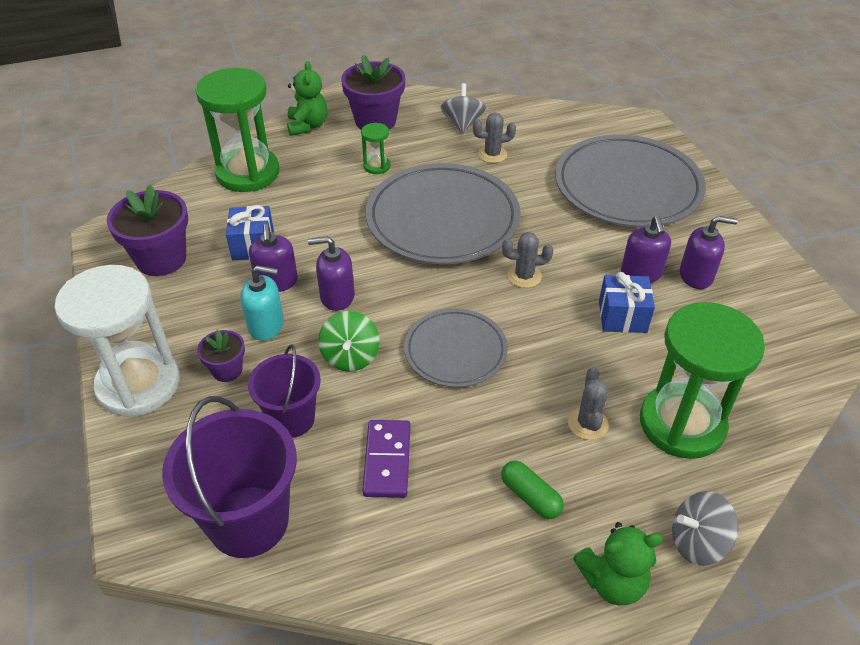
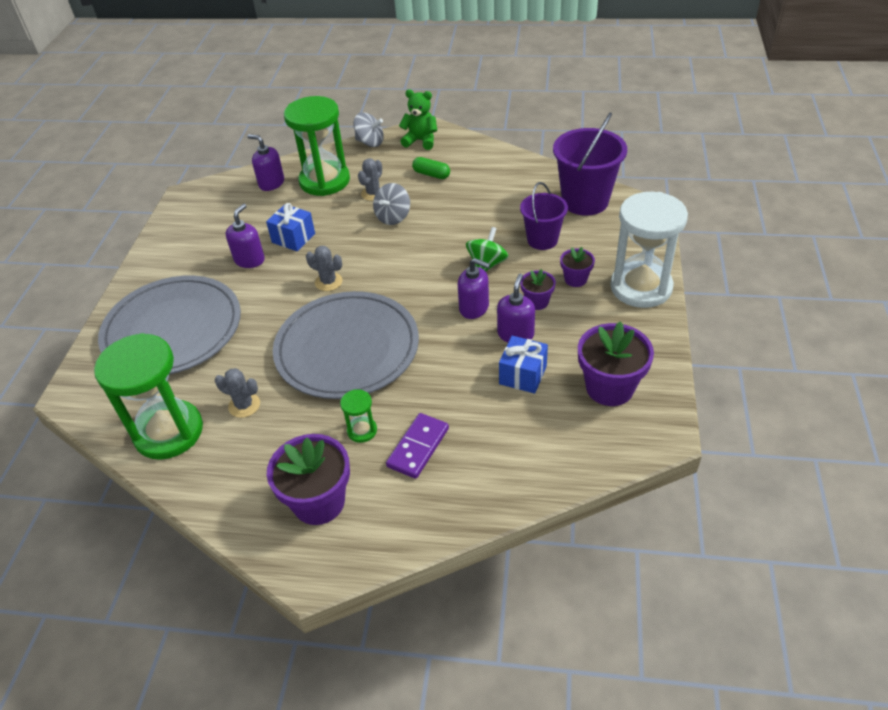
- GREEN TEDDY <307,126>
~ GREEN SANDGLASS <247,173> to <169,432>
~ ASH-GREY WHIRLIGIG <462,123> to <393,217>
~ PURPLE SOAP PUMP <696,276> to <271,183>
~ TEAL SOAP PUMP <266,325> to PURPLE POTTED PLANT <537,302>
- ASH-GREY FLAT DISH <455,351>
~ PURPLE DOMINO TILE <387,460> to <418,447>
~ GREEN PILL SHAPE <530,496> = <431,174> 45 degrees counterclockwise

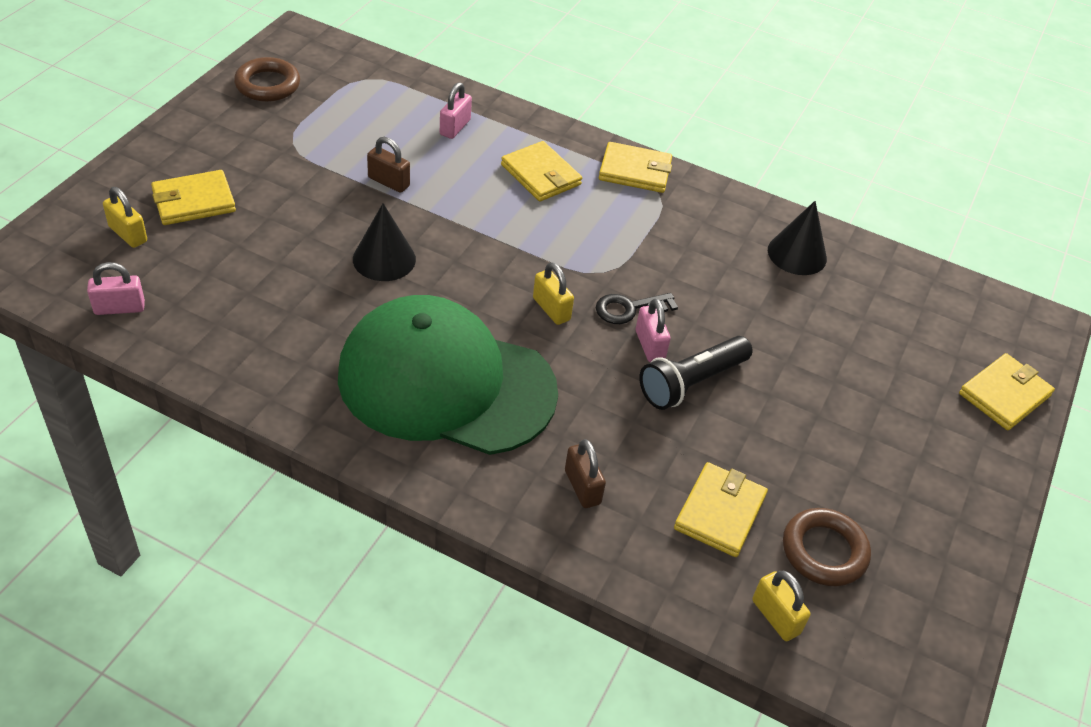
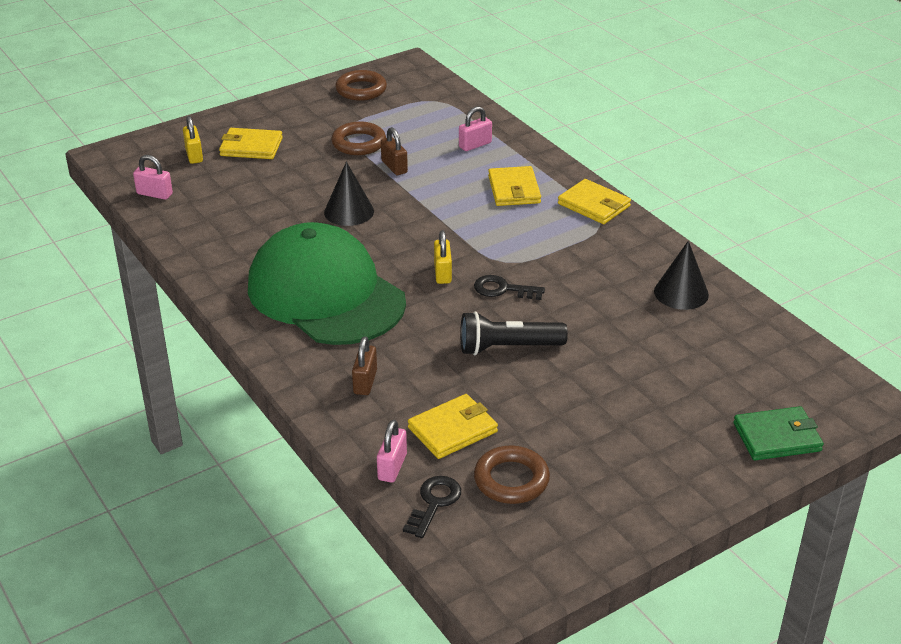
~ ROSY PADLOCK <650,345> to <392,467>
~ GOLDEN WALLET <1004,394> to GREEN WALLET <777,437>
~ GOLDEN PADLOCK <775,617> to JET-BLACK LATCHKEY <434,503>
+ BROWN TORUS <359,143>

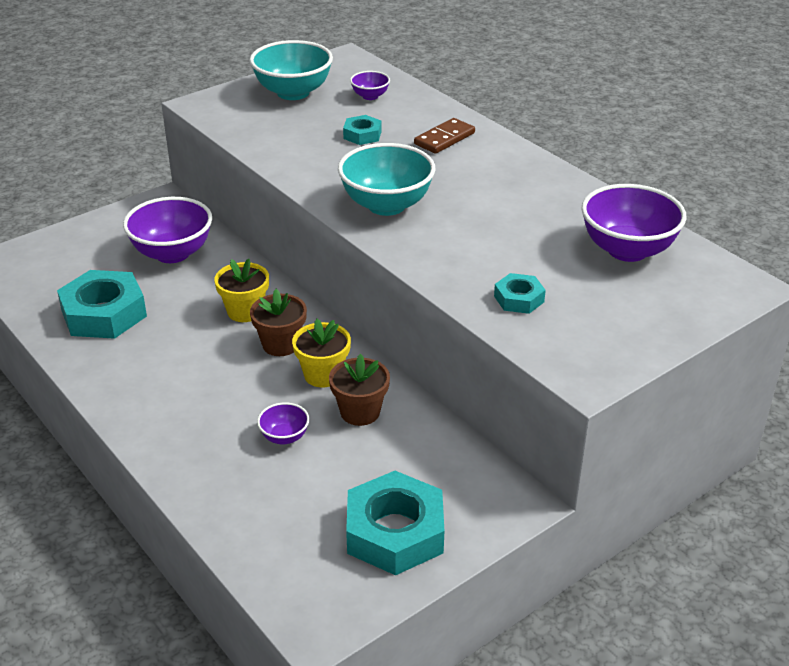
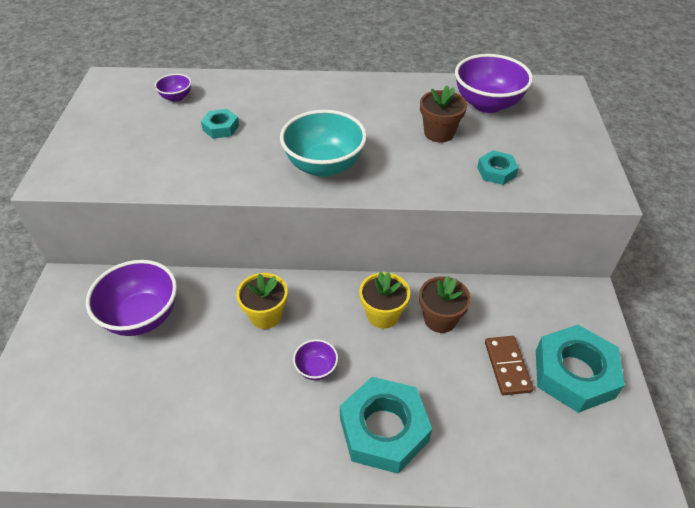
- TEAL DEEP DISH <293,92>
~ BROWN DOMINO TILE <444,138> to <507,366>
~ TEAL NUT <104,313> to <383,429>
~ BROWN POTTED PLANT <281,344> to <439,133>
~ PURPLE DEEP DISH <284,437> to <316,369>

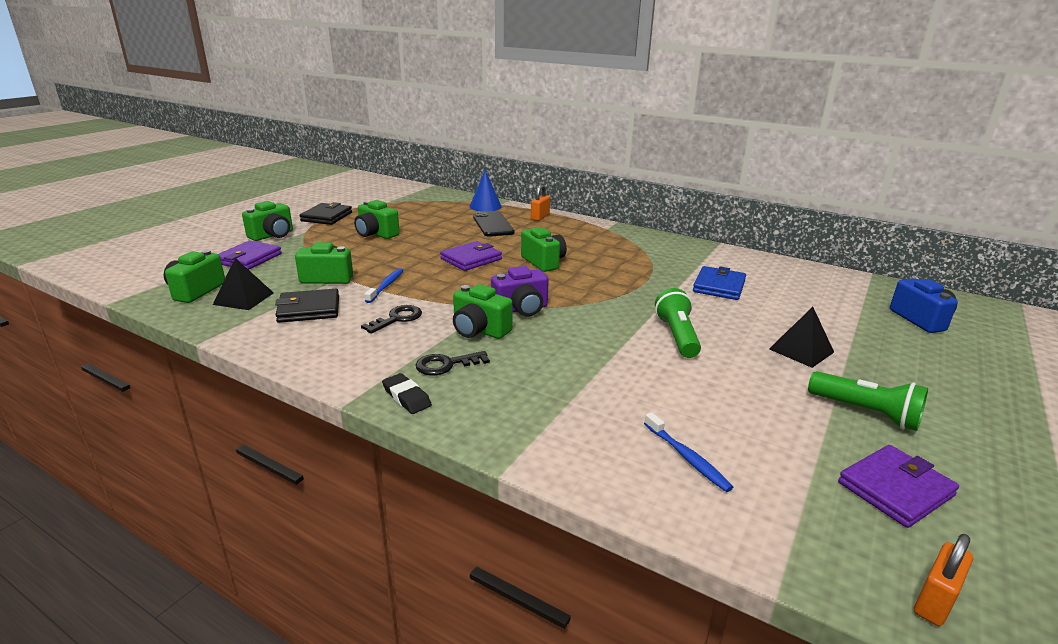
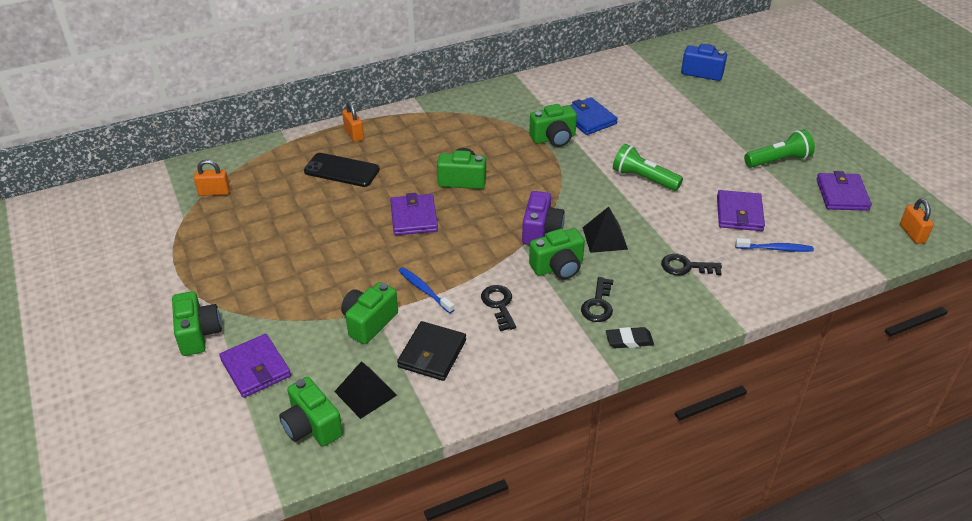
- BLUE CONE <485,206>
~ GREEN CAMERA <376,234> to <554,138>
- JET-BLACK WALLET <327,217>
~ JET-BLACK PYRAMID <801,350> to <604,238>
+ ORANGE-COLOURED PADLOCK <214,192>
+ PURPLE WALLET <739,213>
+ JET-BLACK LATCHKEY <686,267>

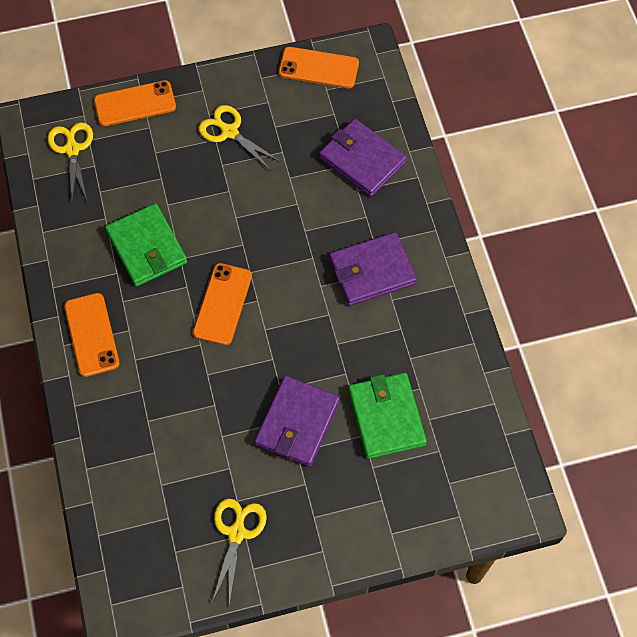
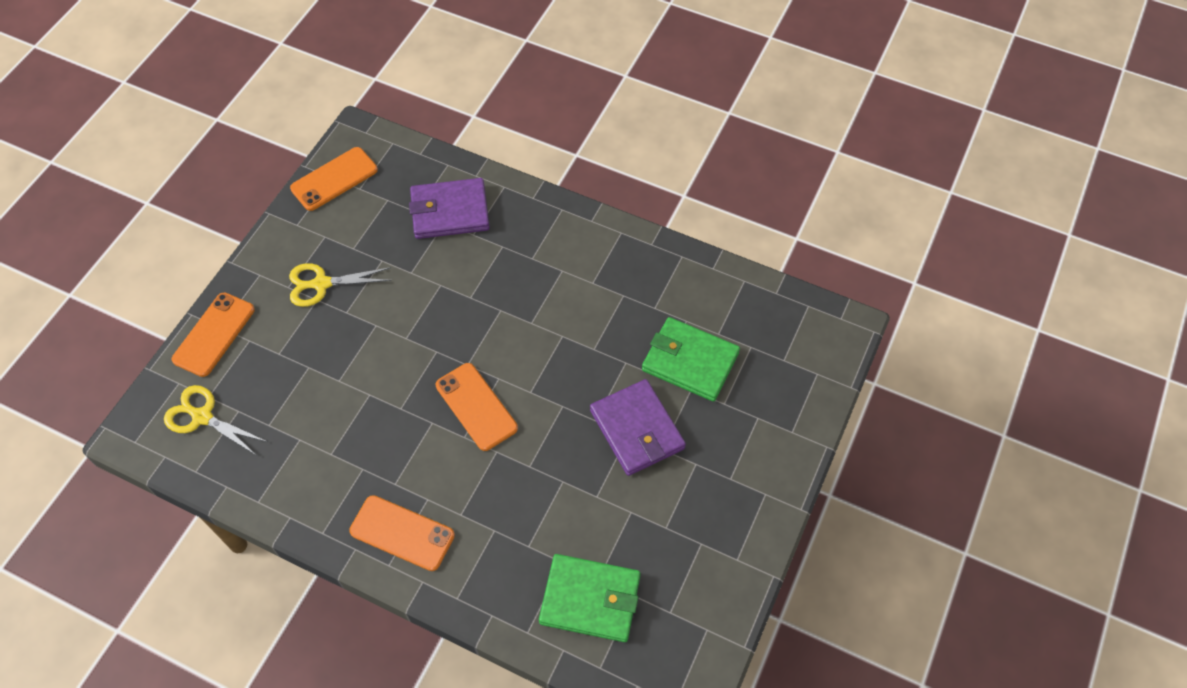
~ GREEN WALLET <147,247> to <590,599>
- PURPLE WALLET <372,271>
- GOLDEN SCISSORS <237,533>

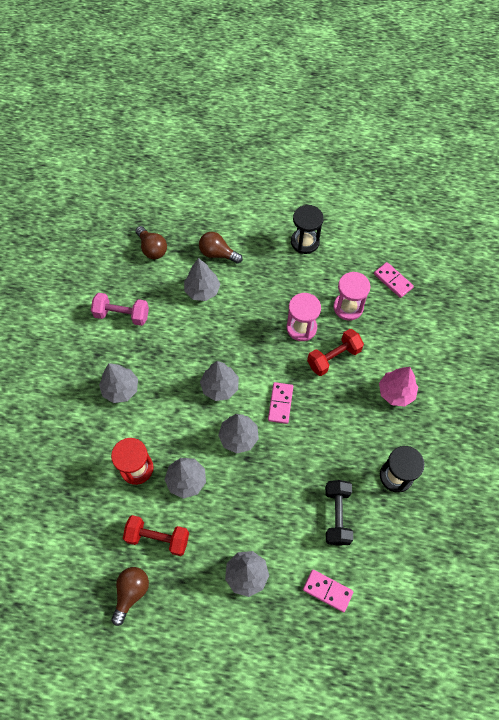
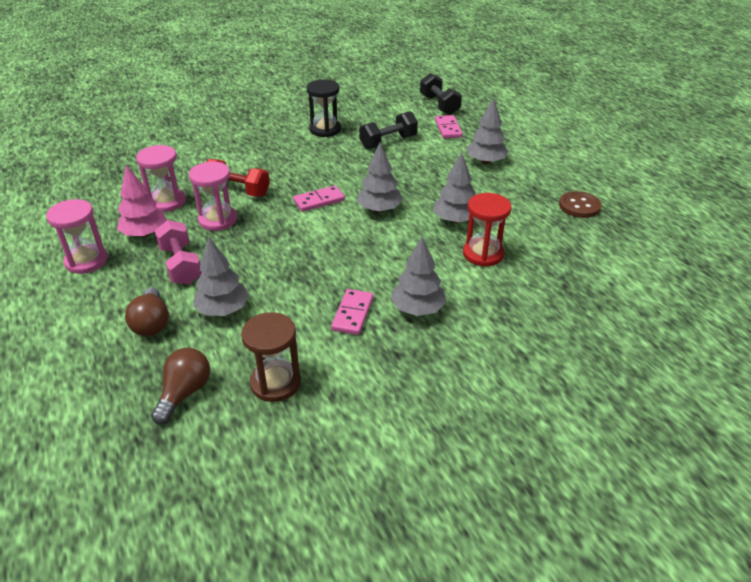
~ JET-BLACK SANDGLASS <305,242> to ROSY SANDGLASS <86,261>
~ ROSY DOMINO TILE <393,281> to <352,314>
~ ROSY DUMBBELL <122,315> to <181,265>
- ASH-GREY TOY TREE <220,387>
~ ROSY TOY TREE <396,392> to <145,234>
- SCARLET DUMBBELL <158,538>
~ BROWN BULB <131,593> to BROWN SHIRT BUTTON <579,206>
+ JET-BLACK DUMBBELL <439,105>
+ BROWN SANDGLASS <275,383>

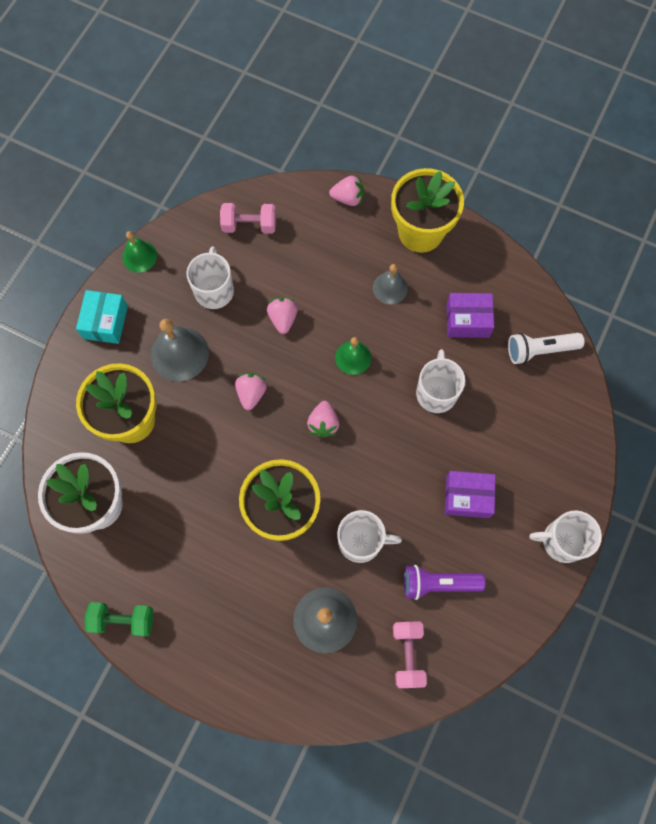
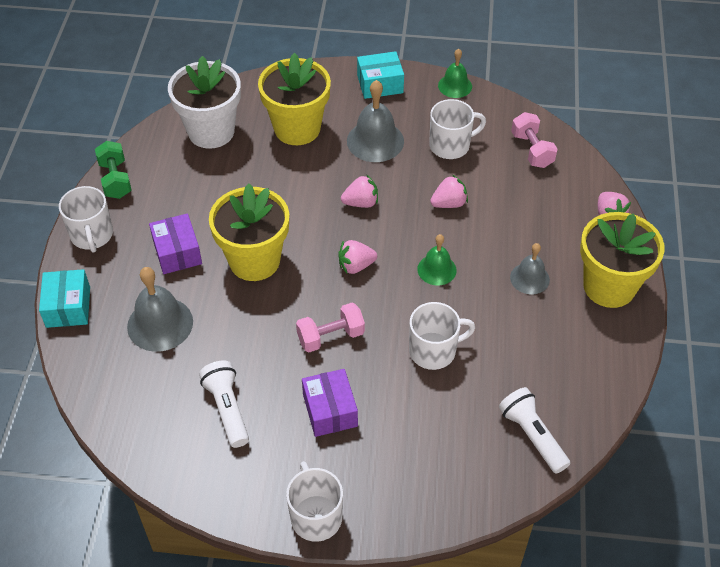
~ PURPLE BOX <467,320> to <177,252>
~ PURE WHITE TEA MUG <361,541> to <92,235>
~ PURPLE TORCH <438,583> to PURE WHITE TORCH <227,409>
~ ROSY DUMBBELL <408,654> to <331,337>
+ TEAL BOX <68,307>

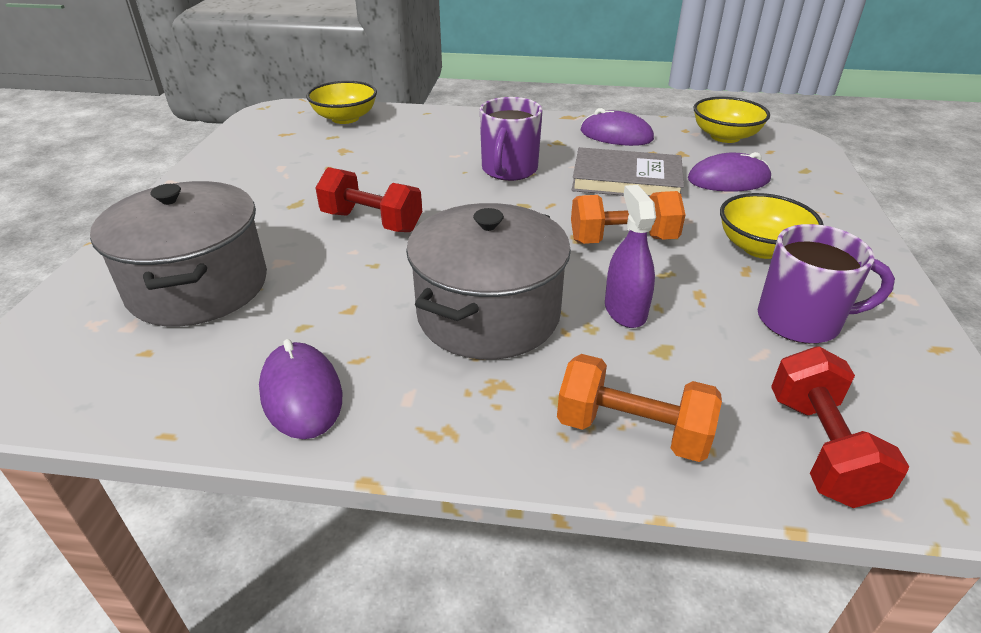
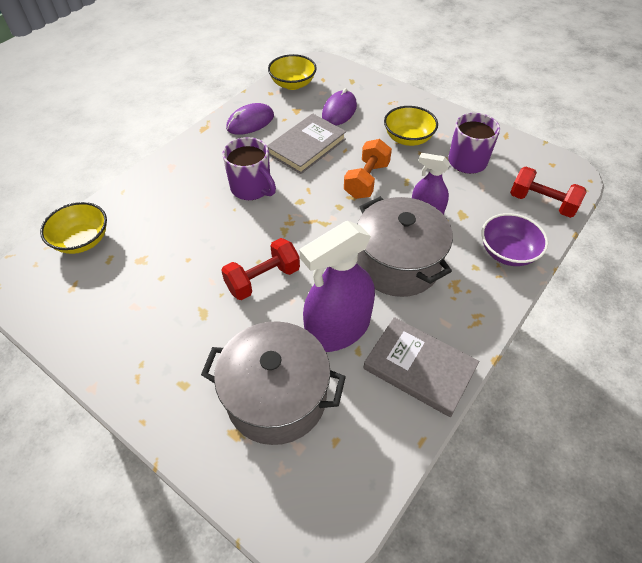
~ PURPLE COMPUTER MOUSE <301,394> to ASH-GREY HARDBACK <419,368>
~ ORANGE-COLOURED DUMBBELL <632,431> to PURPLE DEEP DISH <507,252>
+ PURPLE SPRAYER <338,329>

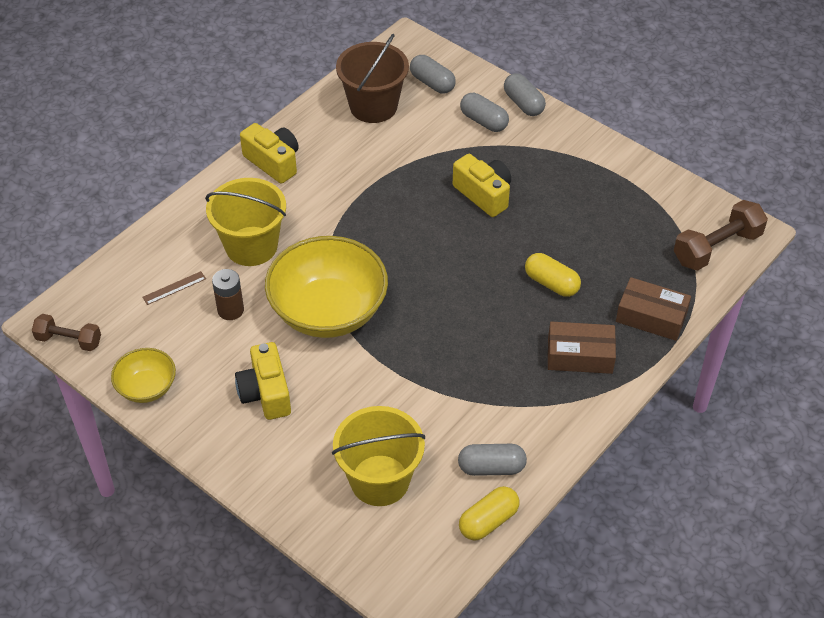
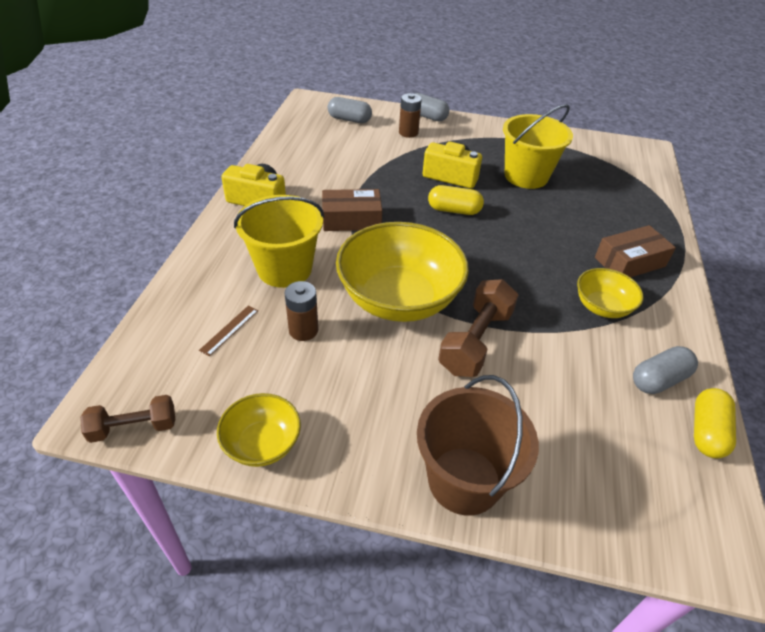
~ BROWN PAIL <373,106> to <464,480>
~ ASH-GREY PILL SHAPE <483,121> to BROWN BATTERY <408,132>
~ BROWN DUMBBELL <717,248> to <476,341>
~ GOLDEN PILL SHAPE <551,283> to <454,210>
~ BROWN BOX <651,317> to <351,219>
- GOLDEN CAMERA <265,393>
~ GOLDEN PAIL <380,480> to <526,176>
+ GOLDEN DEEP DISH <602,307>

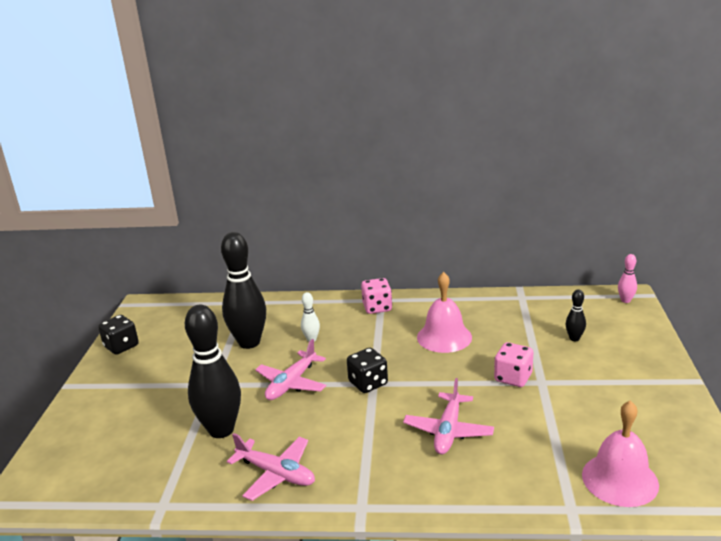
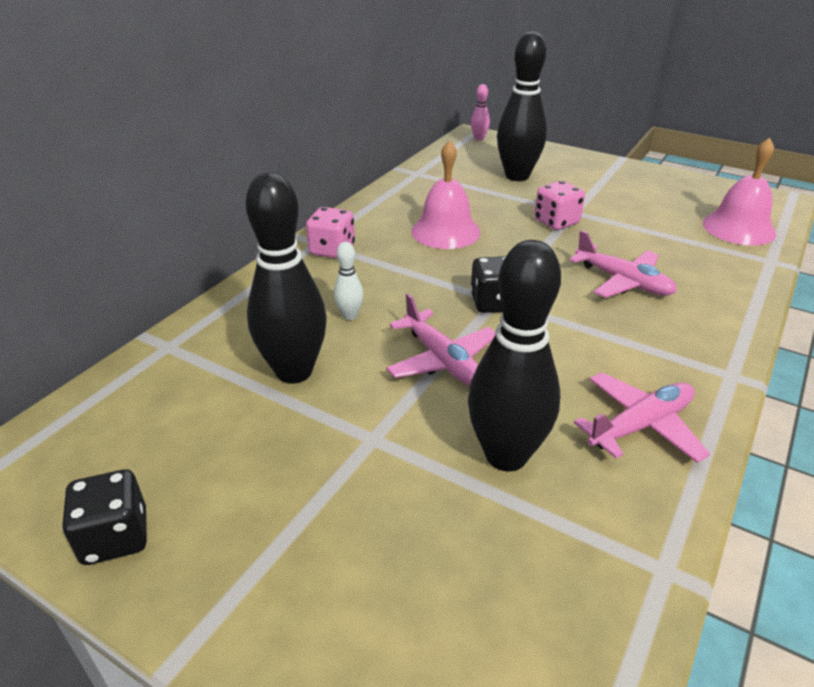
~ JET-BLACK TENPIN <574,338> = <517,176> x2.26

